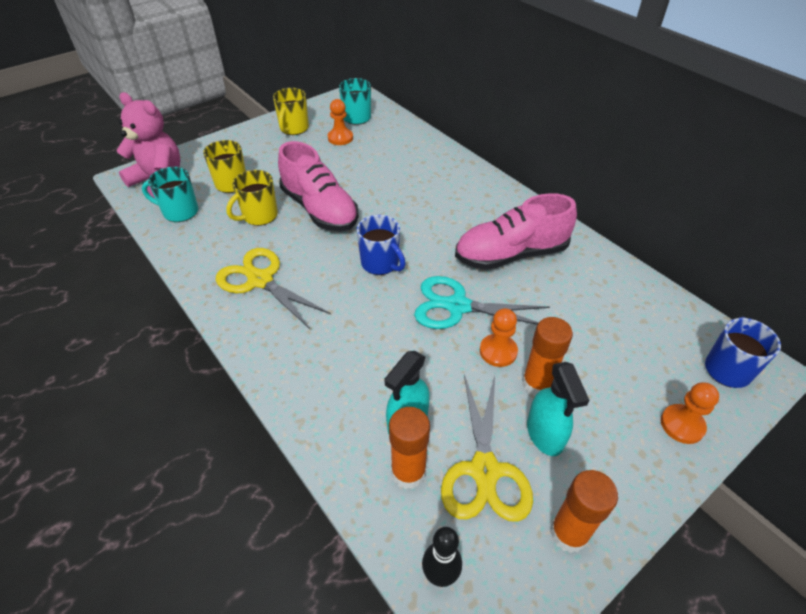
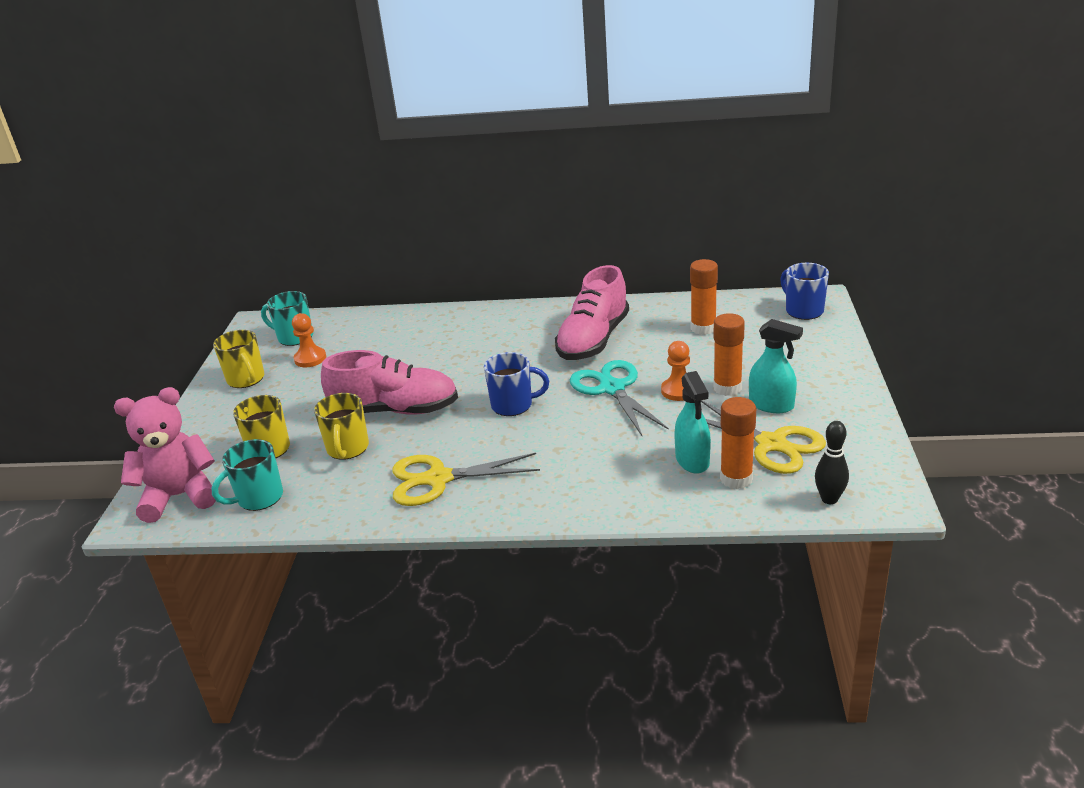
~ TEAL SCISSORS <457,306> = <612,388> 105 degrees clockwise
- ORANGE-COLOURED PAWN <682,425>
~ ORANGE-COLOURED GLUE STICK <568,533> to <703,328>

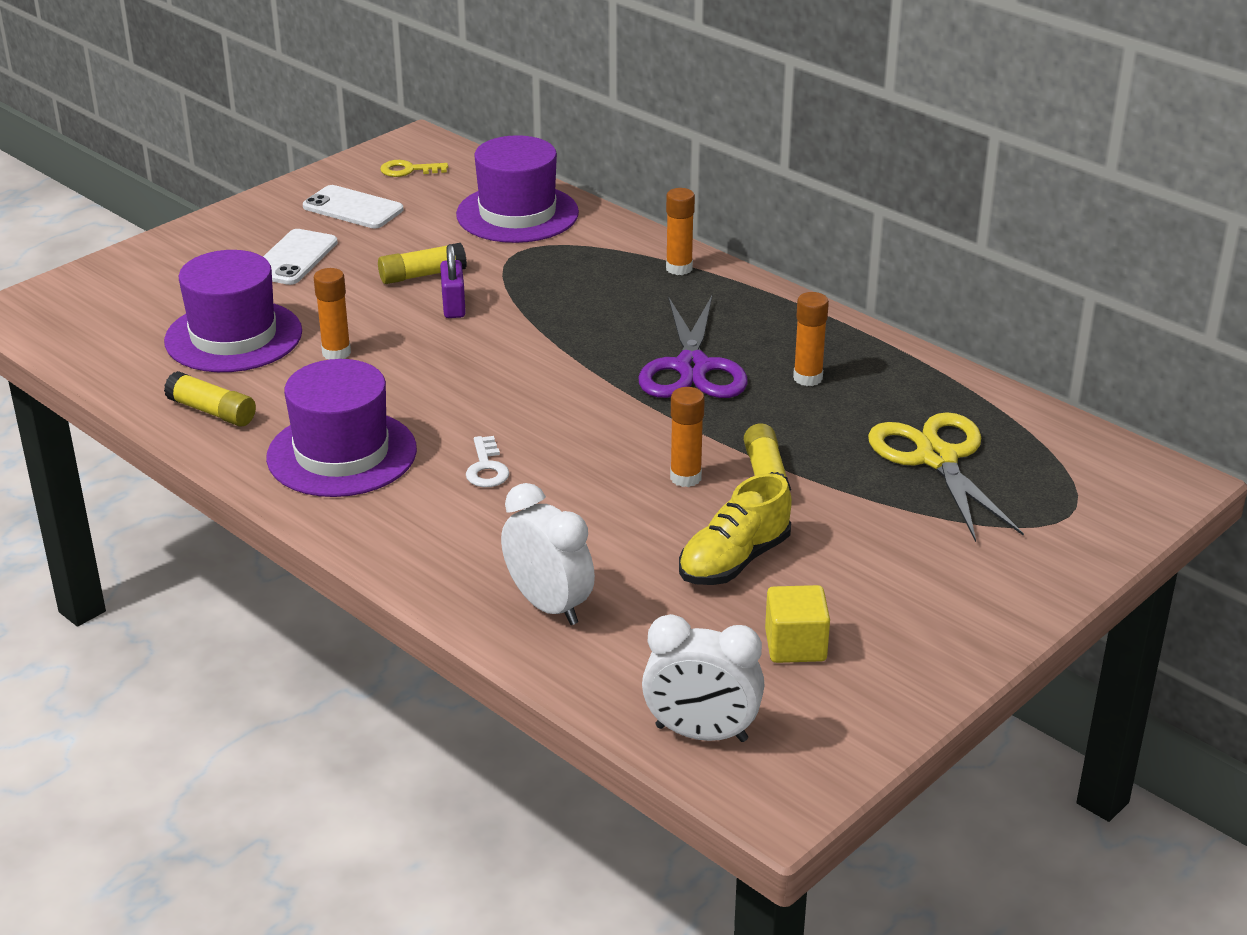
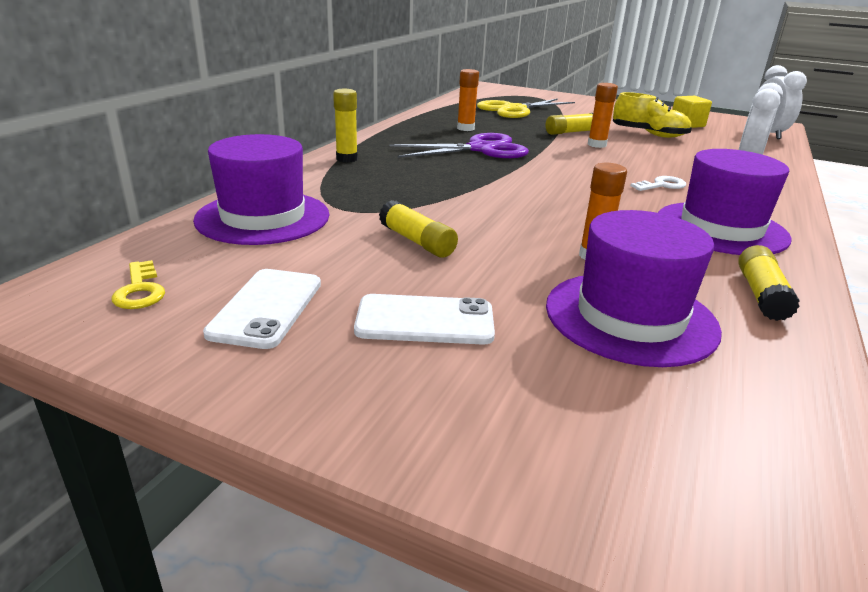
~ ORANGE-COLOURED GLUE STICK <679,268> to GOLDEN GLUE STICK <347,159>
- PURPLE PADLOCK <453,306>

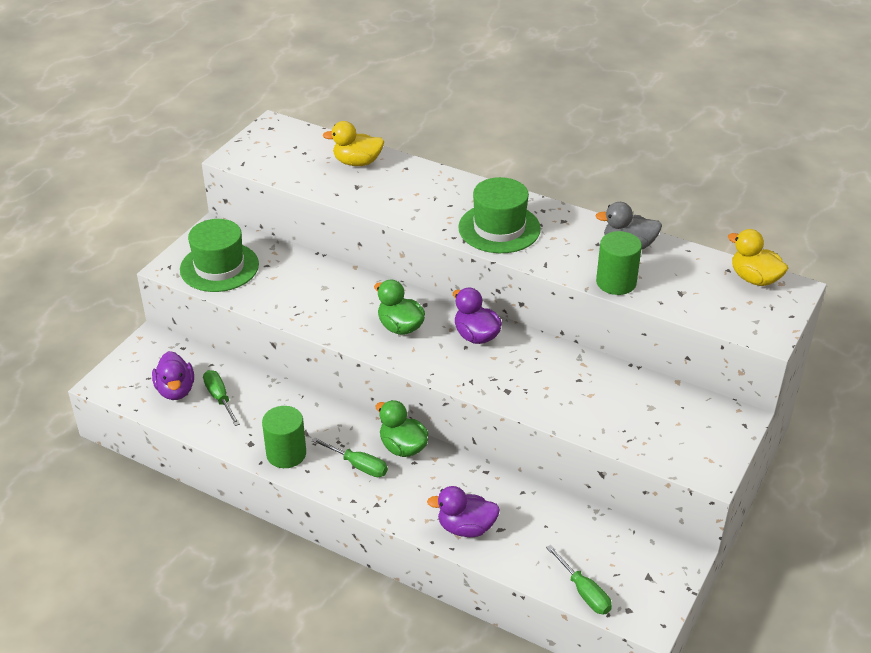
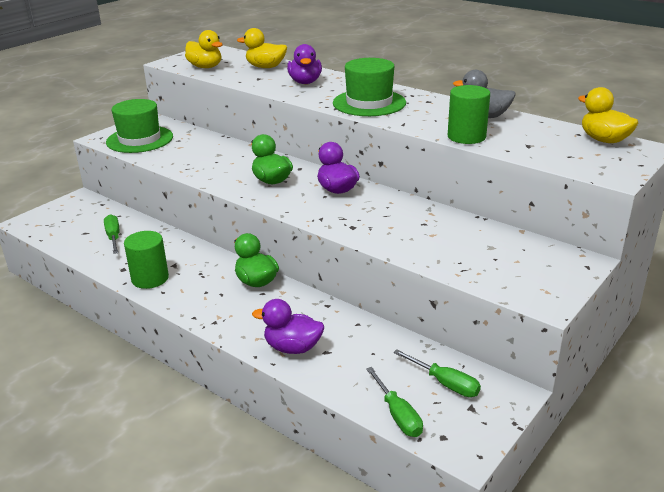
~ PURPLE RUBBER DUCK <176,390> to <305,82>
~ GREEN HAND SCREWDRIVER <358,465> to <445,383>
+ GOLDEN RUBBER DUCK <205,67>

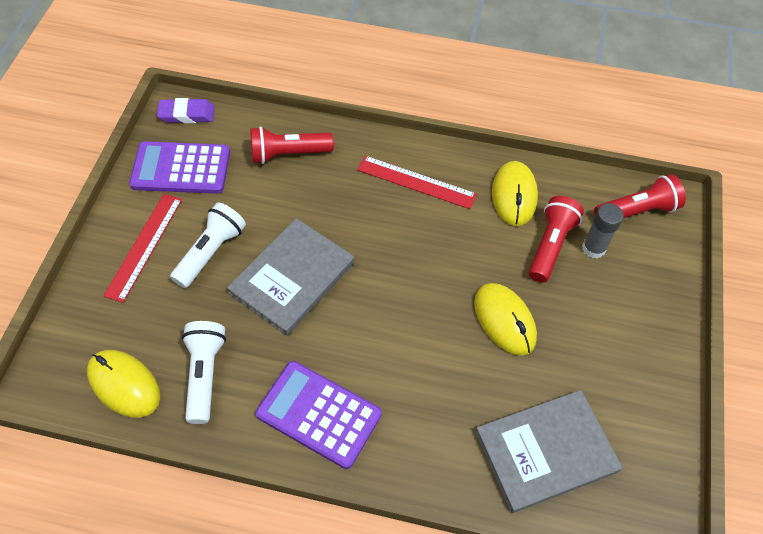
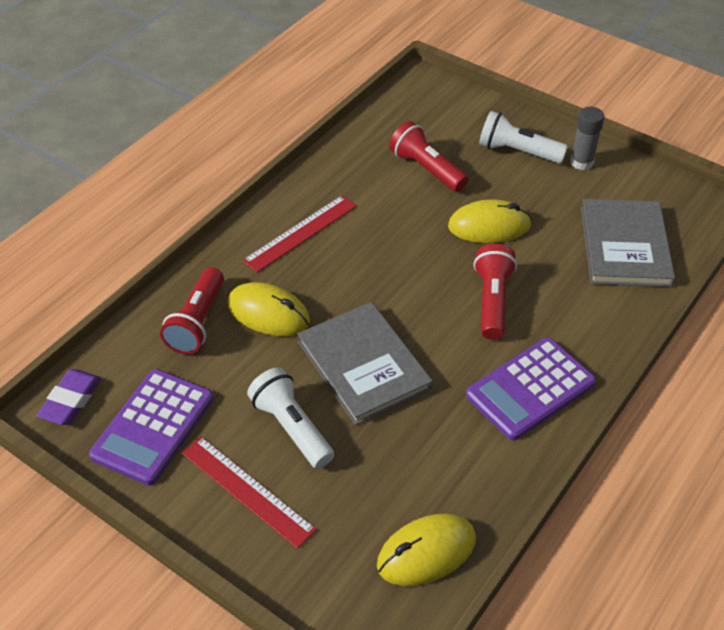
~ GOLDEN COMPUTER MOUSE <514,195> to <268,313>
~ SCARLET TORCH <637,211> to <492,301>
~ ASH-GREY GLUE STICK <593,248> to <581,162>
~ PURE WHITE TORCH <205,374> to <517,151>

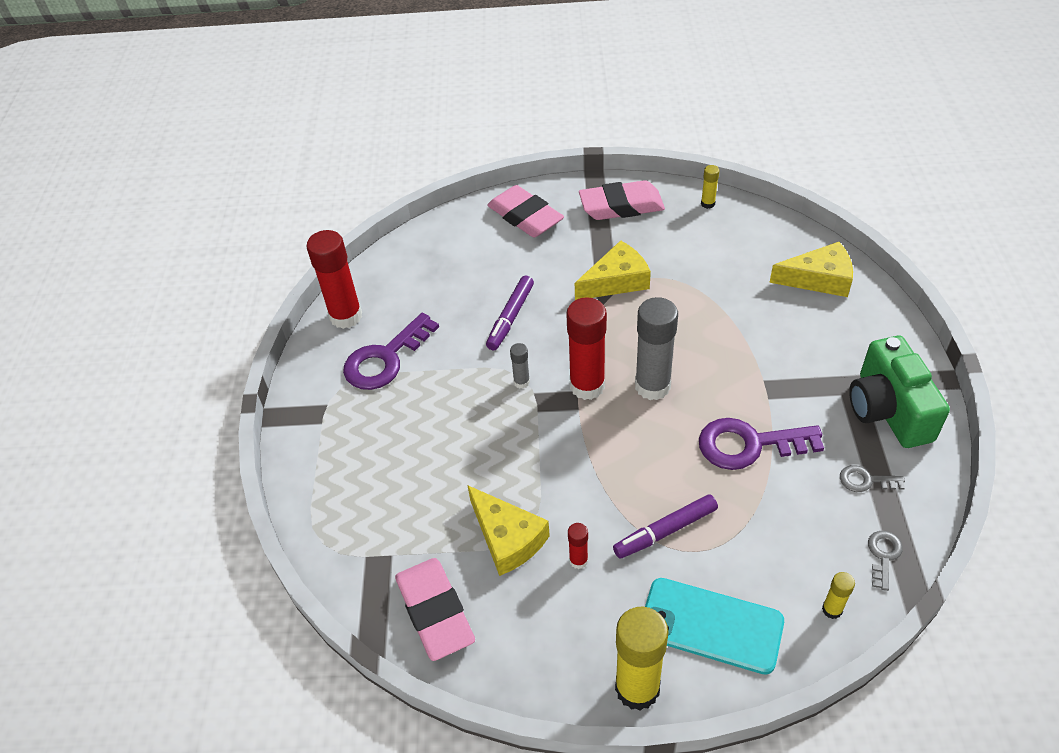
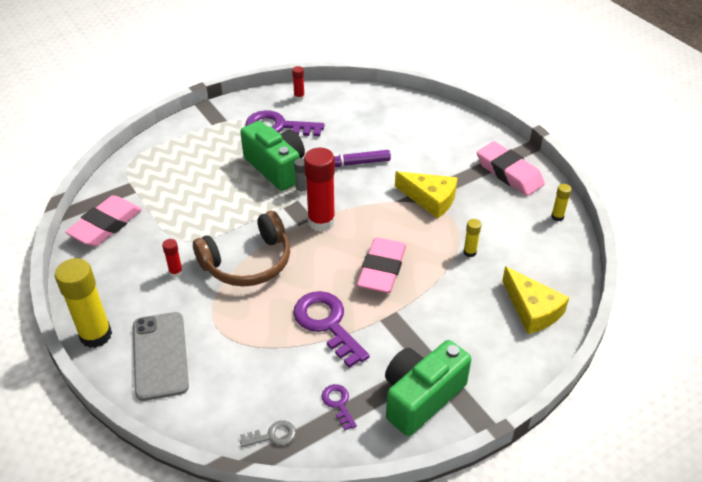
~ ROSY ERASER <525,217> to <382,270>
~ SCARLET GLUE STICK <346,316> = <299,97> x0.46
- ASH-GREY GLUE STICK <652,386>
~ ASH-GREY LATCHKEY <866,480> to PURPLE LATCHKEY <338,404>
- GOLDEN CHEESE WEDGE <507,538>
- PURPLE MARKER PEN <665,531>
~ GOLDEN GLUE STICK <832,609> to <469,252>
~ TEAL SMARTPHONE <711,625> to ASH-GREY SMARTPHONE <160,355>
+ GREEN CAMERA <276,168>
+ BROWN OVER-EAR HEADPHONES <248,262>

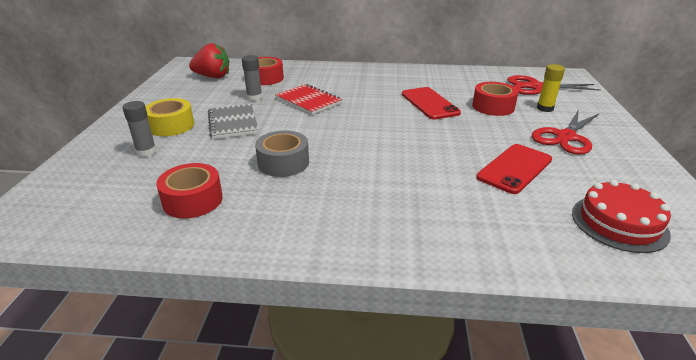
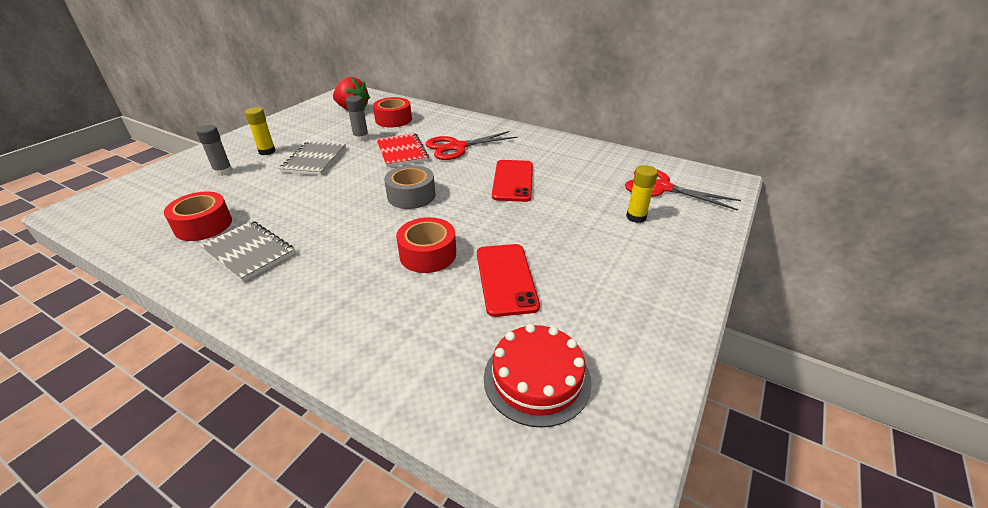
~ SCARLET TAPE <493,107> to <428,254>
~ GOLDEN TAPE <171,125> to GOLDEN GLUE STICK <267,151>
~ SCARLET SCISSORS <566,137> to <457,147>
~ ASH-GREY TAPE <283,163> to <411,196>
~ SCARLET SMARTPHONE <515,168> = <506,279> 75 degrees counterclockwise
+ ASH-GREY EXERCISE BOOK <249,252>

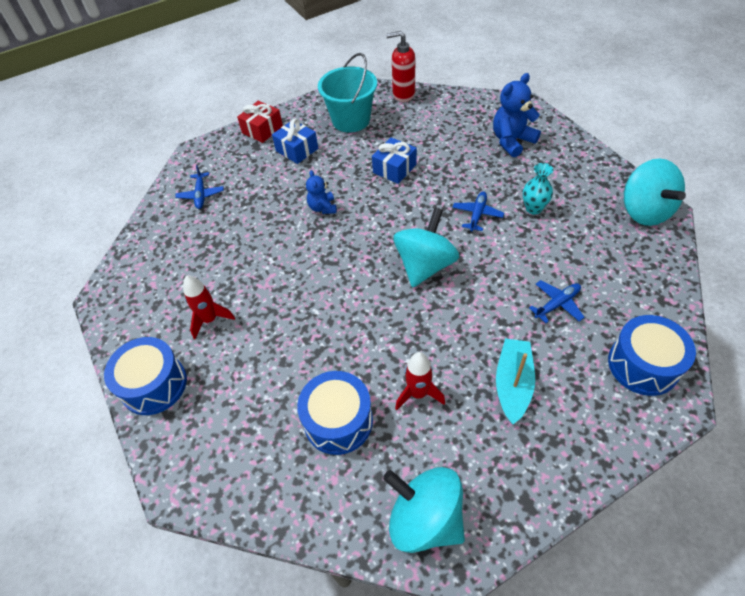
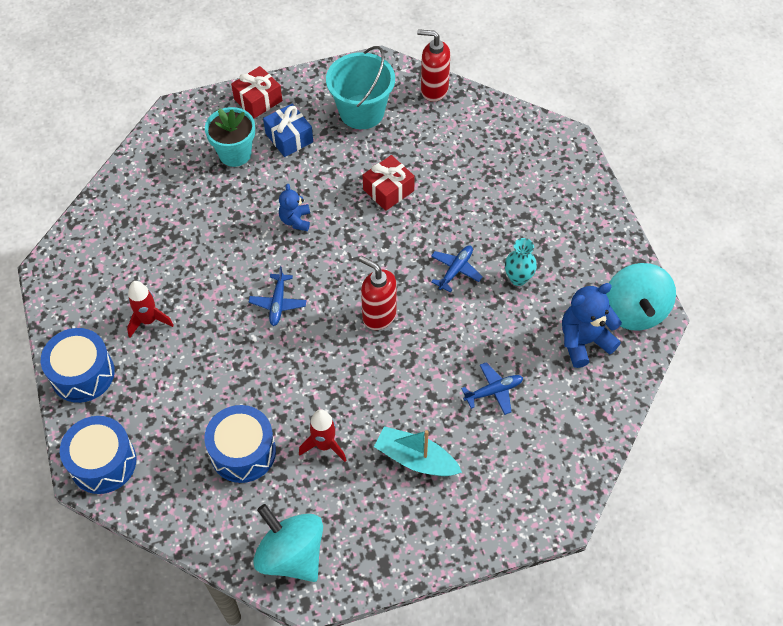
~ BLUE TEDDY <512,141> to <584,341>
~ BLUE WRAPPED GIFT <394,168> to SCARLET WRAPPED GIFT <388,190>
~ BLUE AEROPLANE <201,195> to <278,303>
~ TEAL WHIRLIGIG <425,265> to SCARLET SOAP PUMP <379,315>
~ BLUE DRUM <643,365> to <103,462>
~ TEAL TOY BOAT <513,384> = <416,459> 90 degrees counterclockwise
+ TEAL POTTED PLANT <235,154>

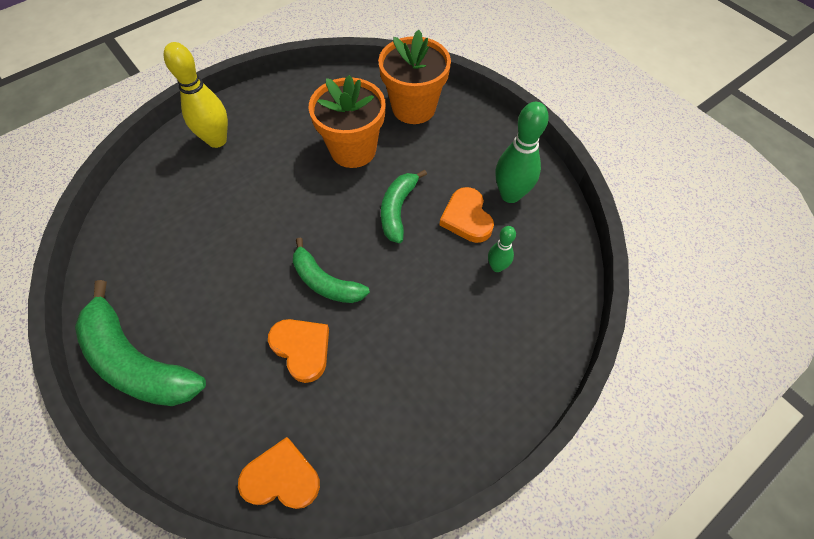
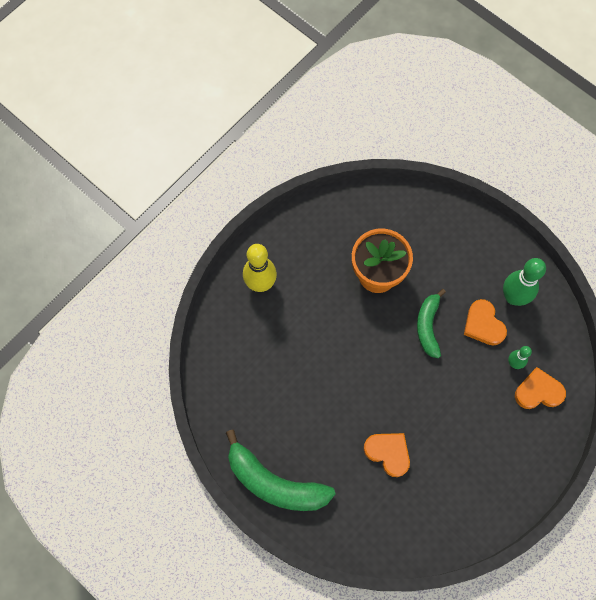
- ORANGE-COLOURED POTTED PLANT <413,108>
- GREEN TOY BANANA <325,282>
~ ORANGE-COLOURED LOVE HEART <282,477> to <538,391>

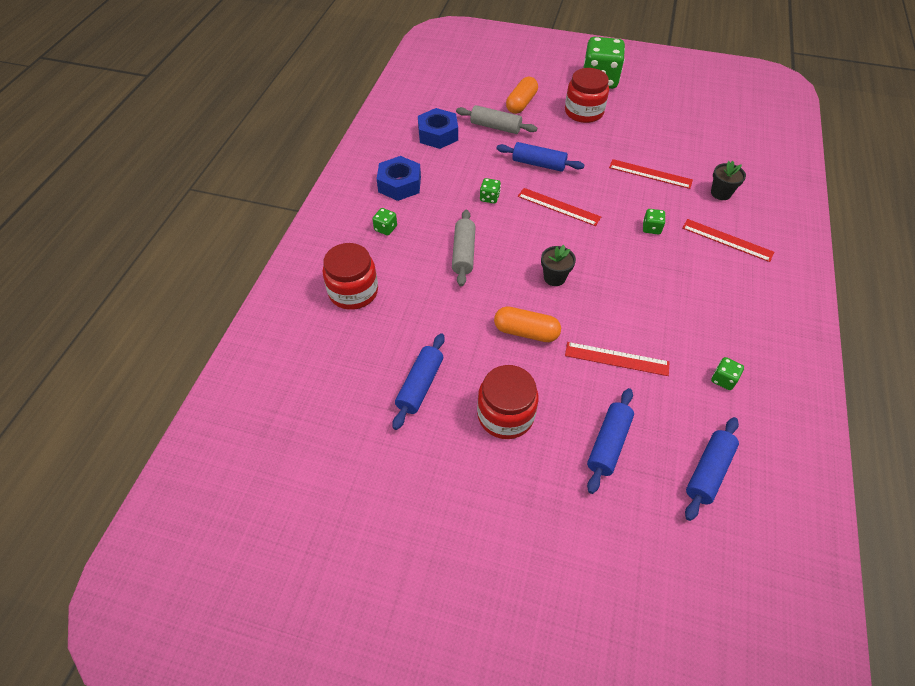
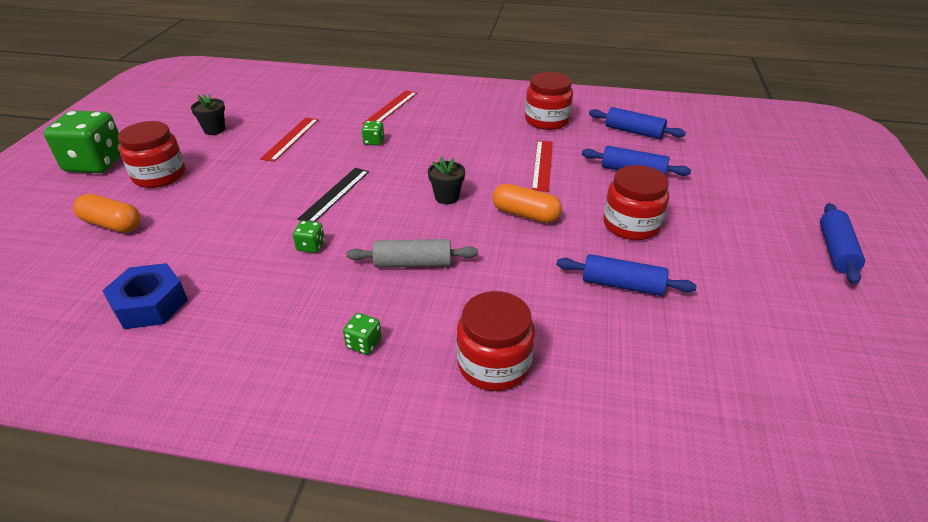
- ASH-GREY PASTRY ROLLER <495,127>
~ BLUE PASTRY ROLLER <538,164> to <836,251>
- BLUE NUT <399,184>
~ JET-BLACK POTTED PLANT <720,193> to <214,130>
~ SCARLET RULER <558,206> to JET-BLACK RULER <335,194>
~ ORANGE-COLOURED PILL SHAPE <526,332> = <525,214> 75 degrees counterclockwise
~ GREEN DICE <723,379> to SCARLET JAM JAR <547,120>

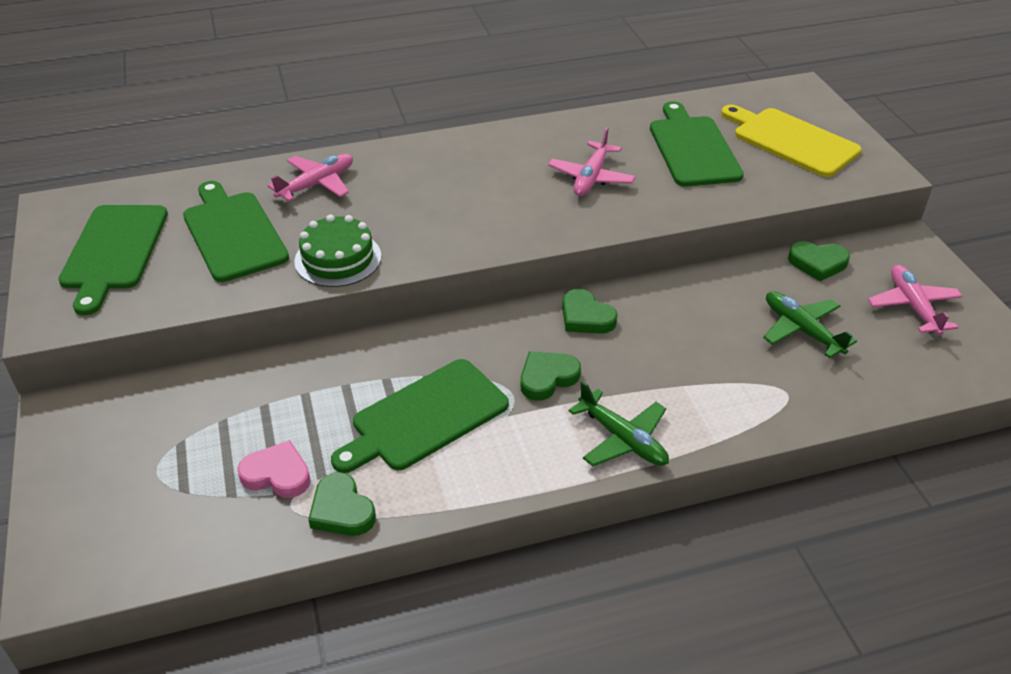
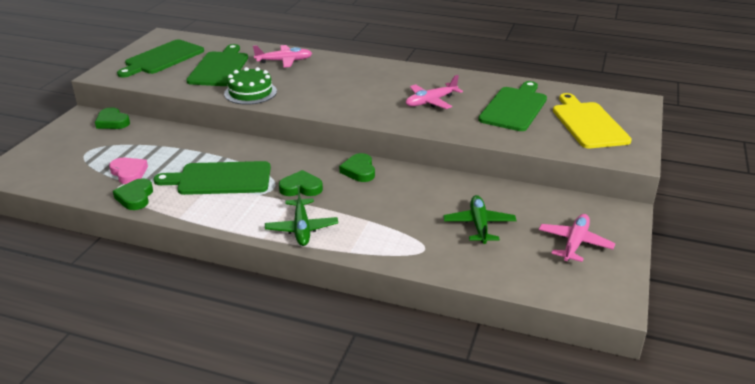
~ GREEN LOVE HEART <817,263> to <112,122>

